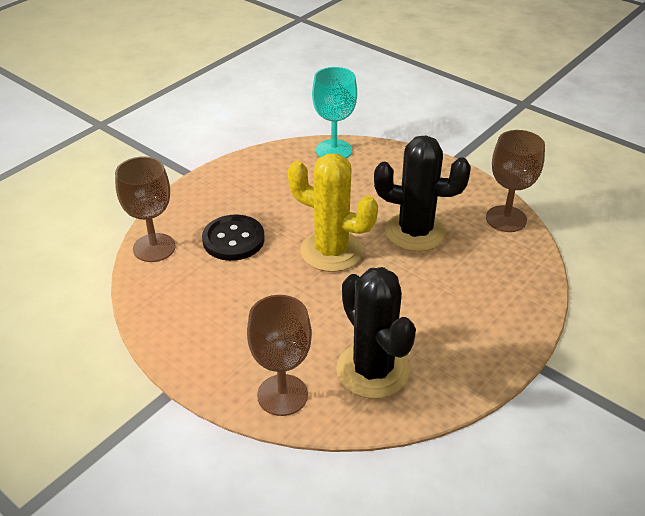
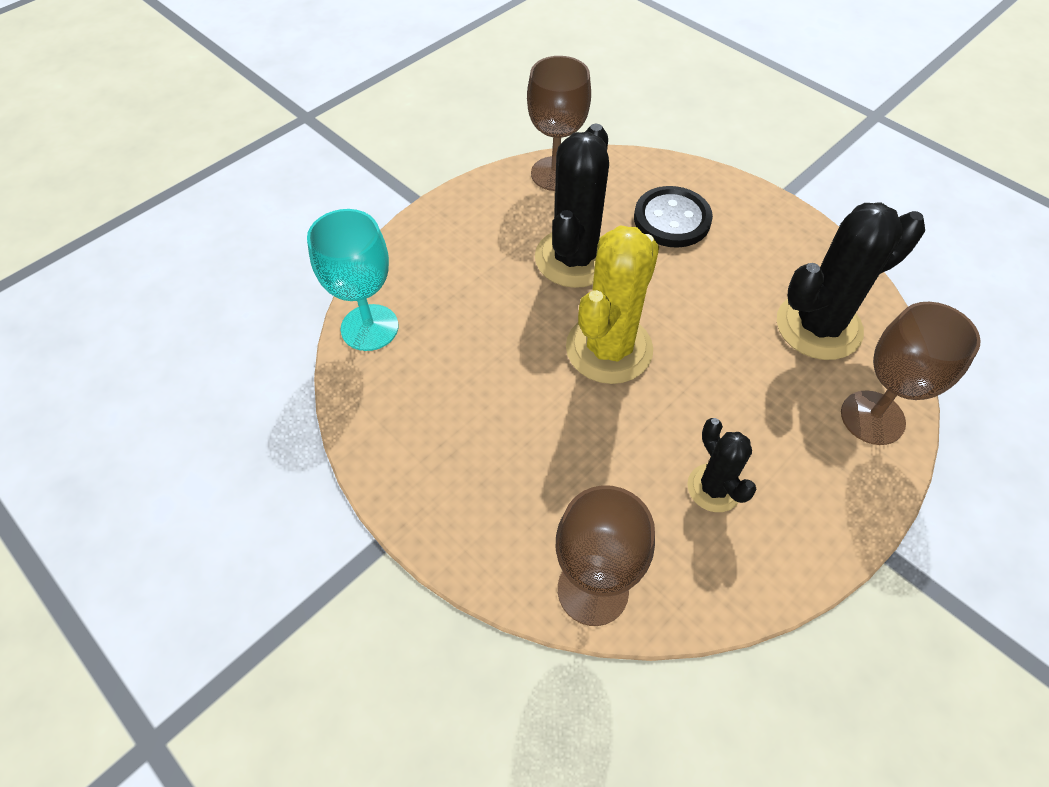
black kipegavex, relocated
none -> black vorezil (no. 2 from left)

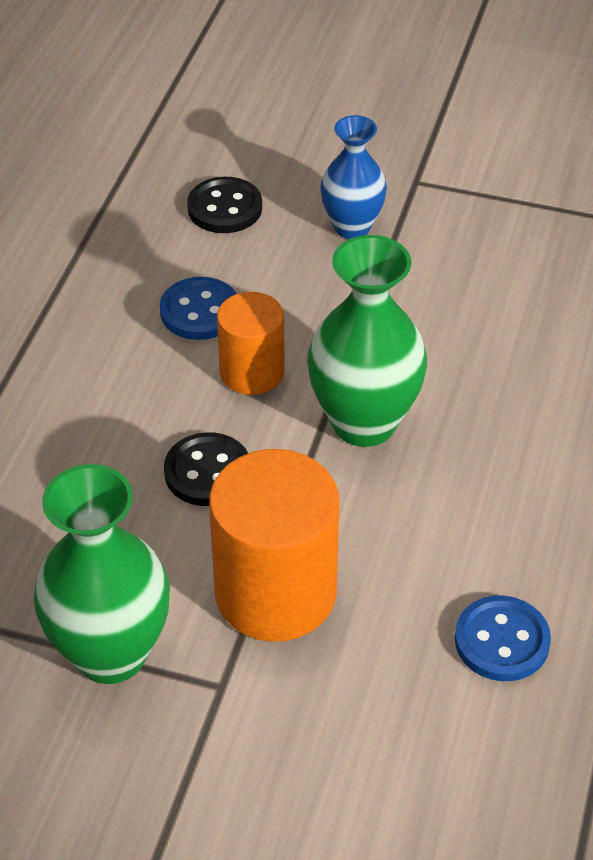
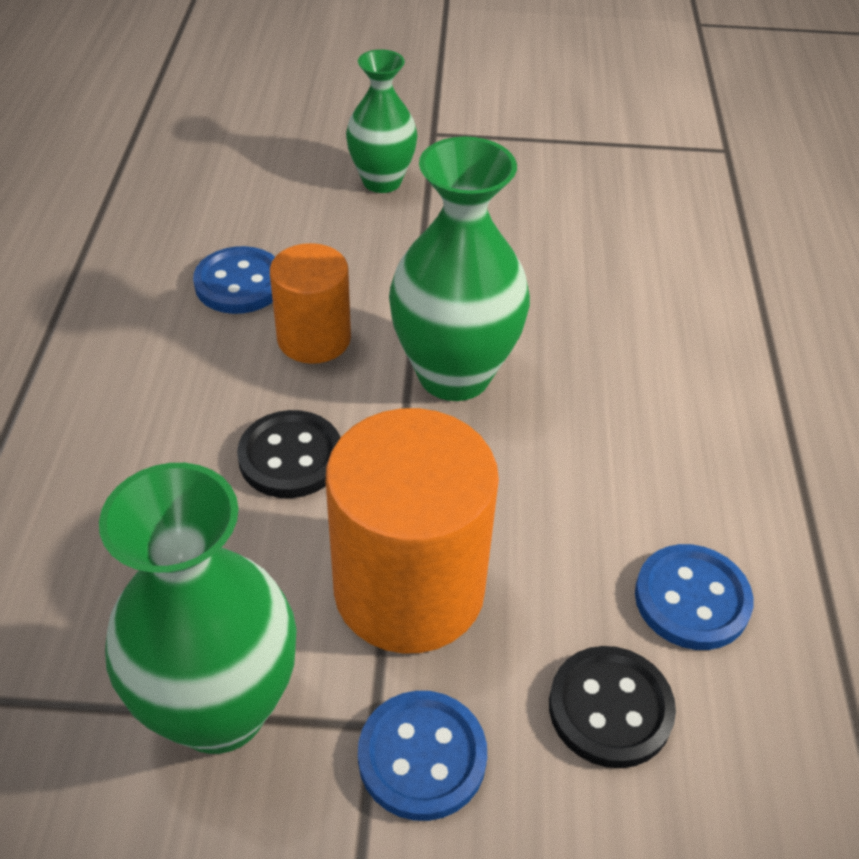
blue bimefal -> green bimefal (no. 2 from left)
black kipegavex (no. 2 from left), relocated
none -> blue kipegavex (no. 2 from left)

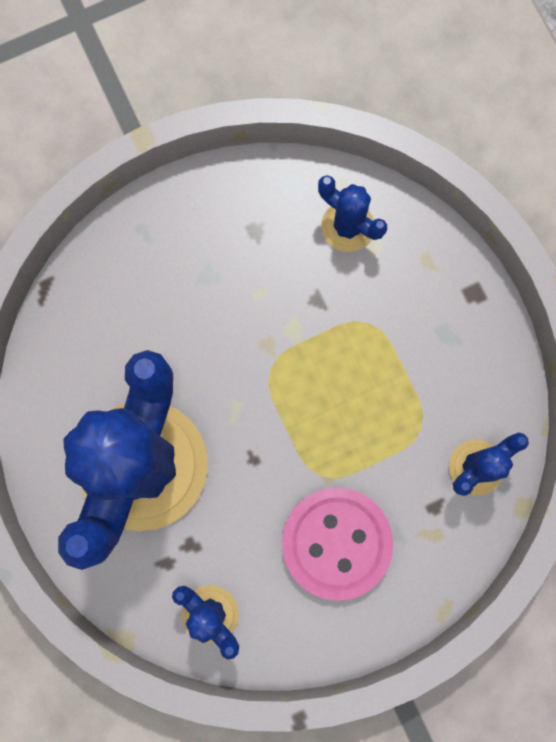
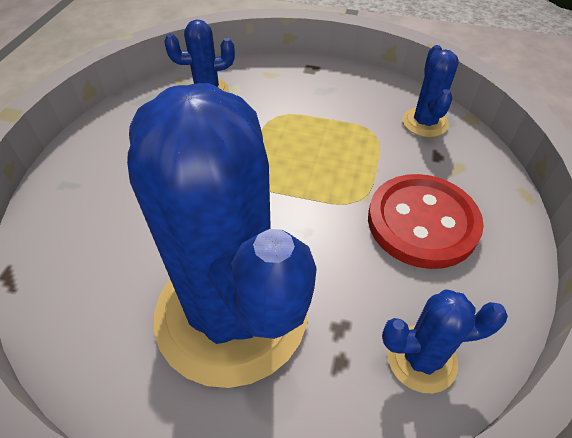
pink kipegavex -> red kipegavex

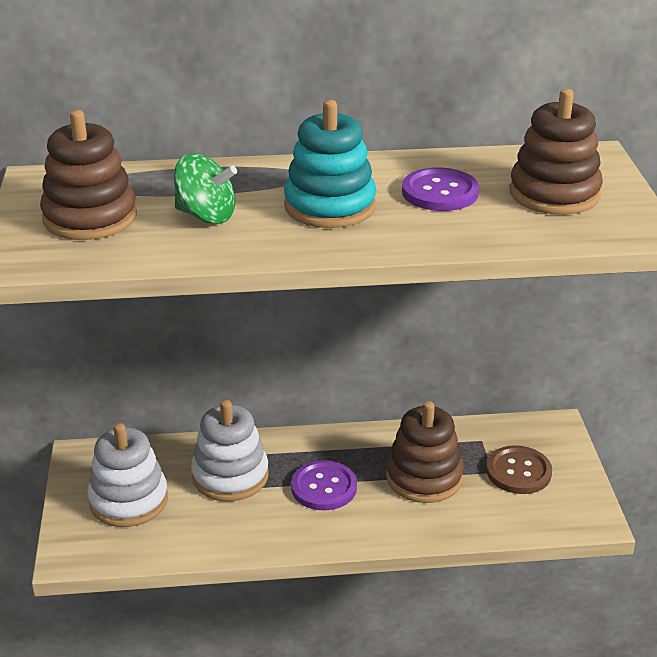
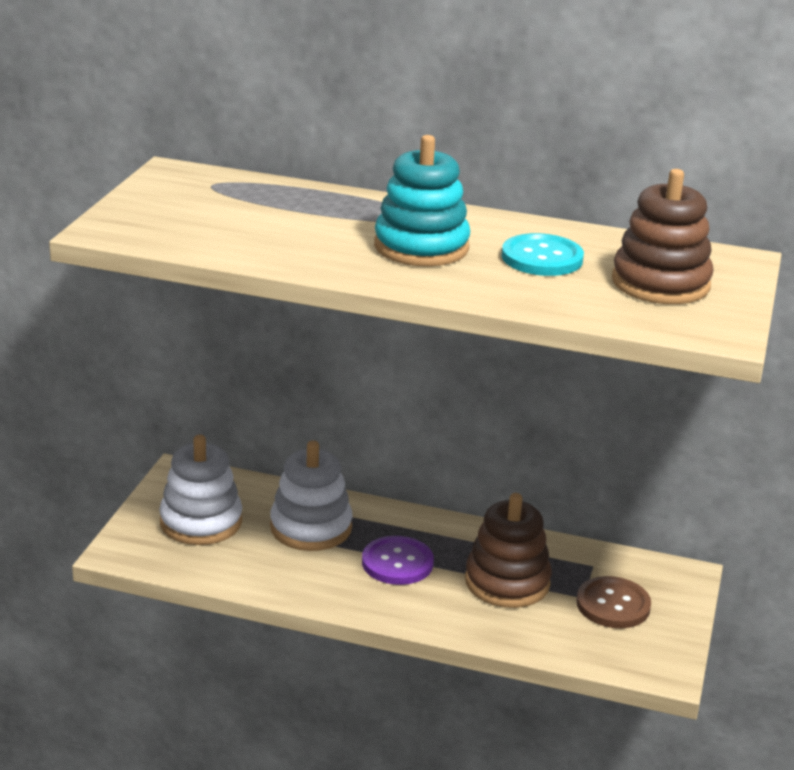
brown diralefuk (no. 1 from left) -> none
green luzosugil -> none
purple kipegavex (no. 2 from left) -> turquoise kipegavex

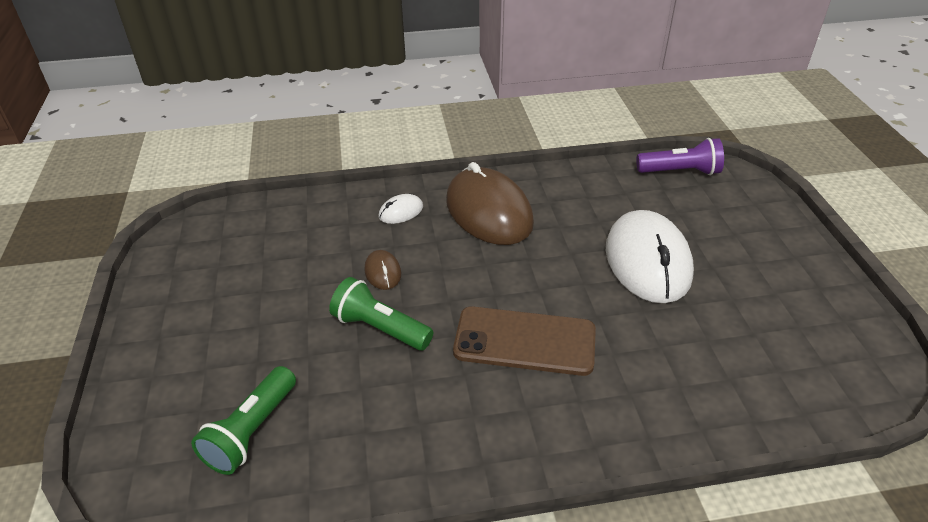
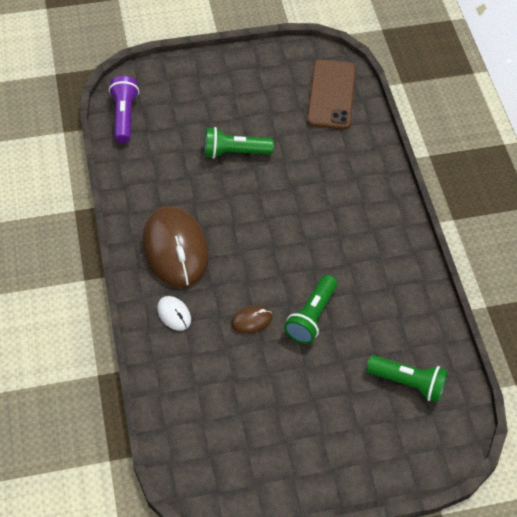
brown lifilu (no. 2 from left in the first image) -> brown lifilu (no. 1 from left), 75 degrees counterclockwise
white lifilu (no. 2 from left) -> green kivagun (no. 1 from left)
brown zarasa, relocated

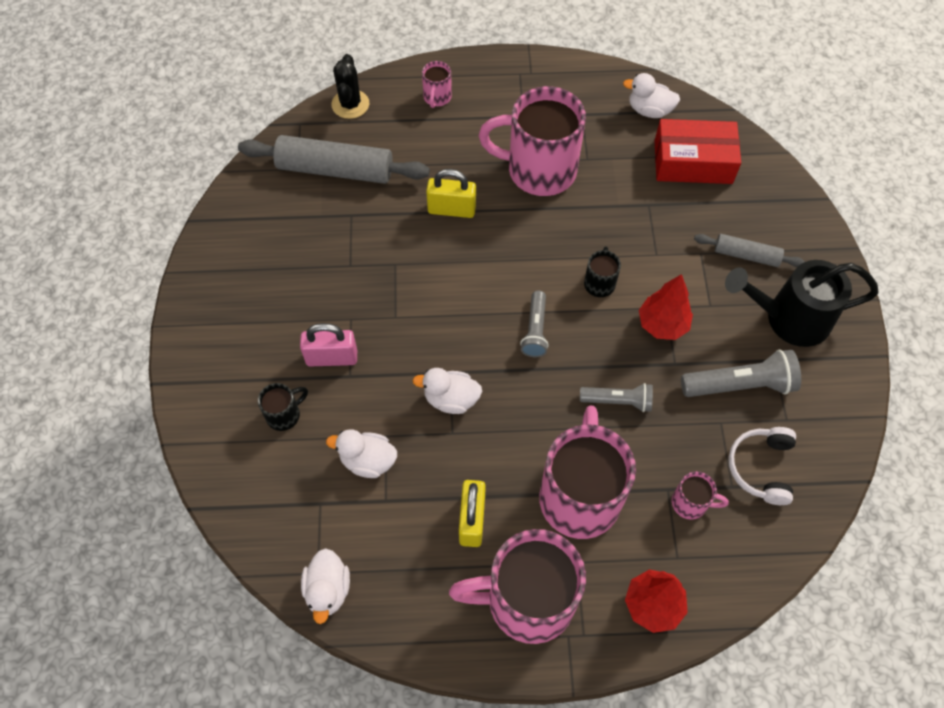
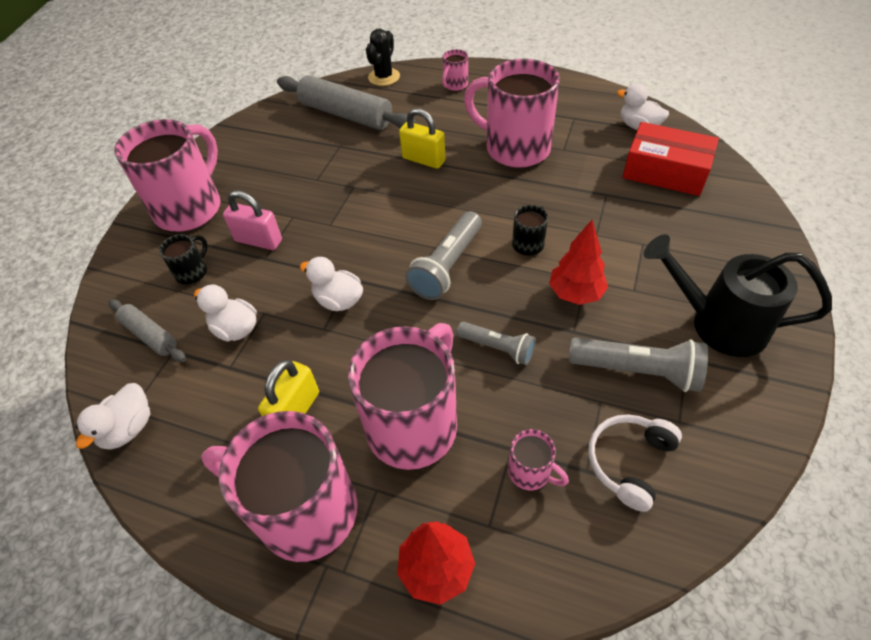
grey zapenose (no. 2 from left in the first image) -> grey zapenose (no. 1 from left), relocated
grey kivagun (no. 1 from left), x1.56
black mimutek (no. 1 from left), 45 degrees counterclockwise
none -> pink mimutek (no. 1 from left)

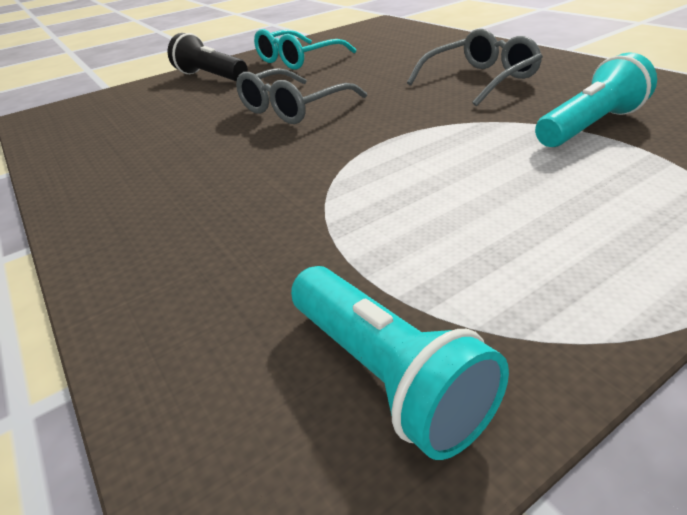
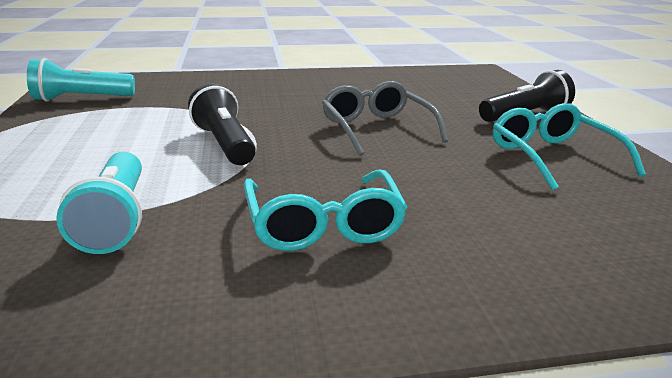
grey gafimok (no. 2 from left) -> turquoise gafimok (no. 1 from left)
none -> black kivagun (no. 1 from left)

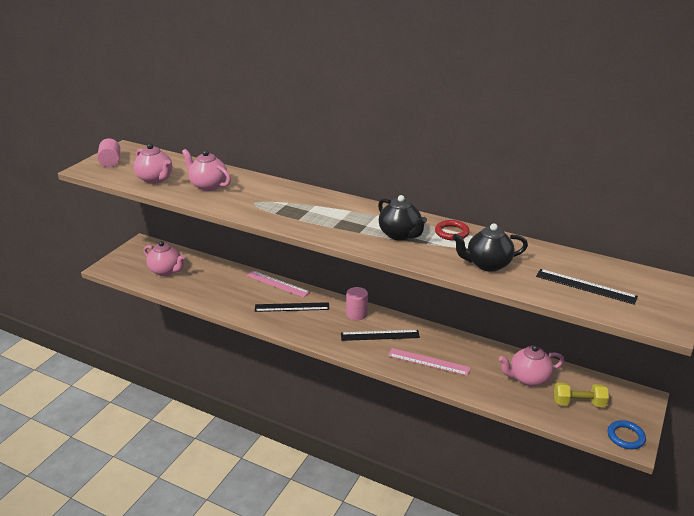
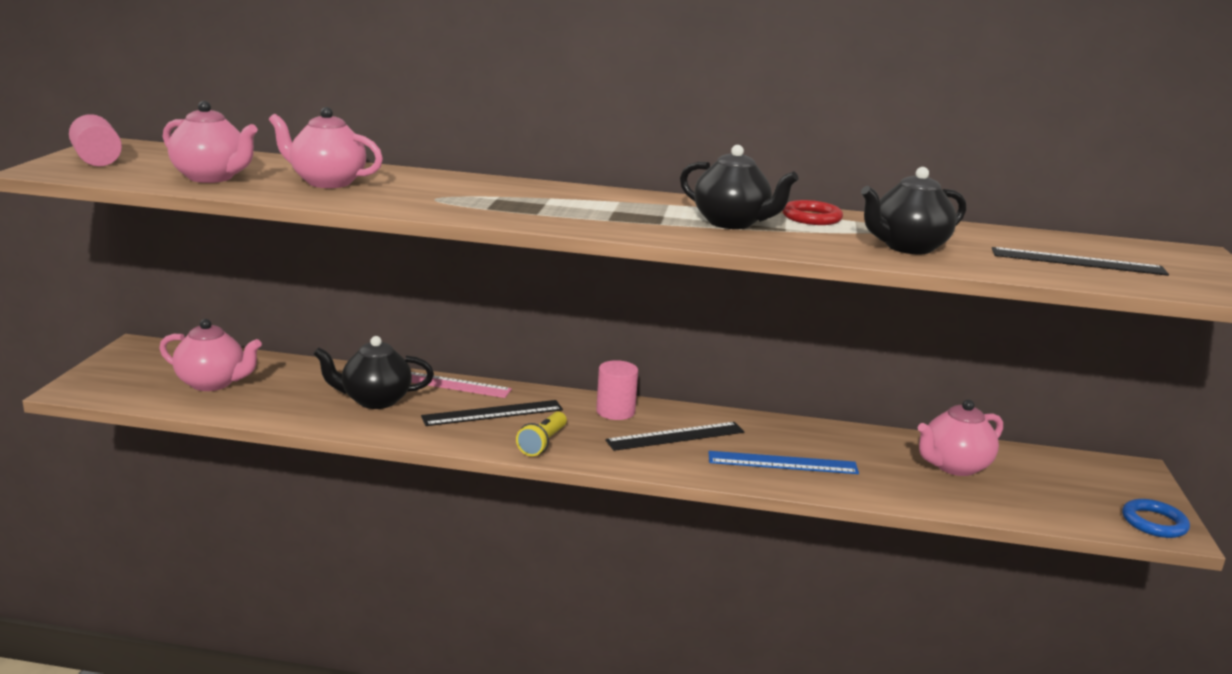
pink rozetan (no. 2 from left) -> blue rozetan
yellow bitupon -> none
none -> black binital (no. 1 from left)
none -> yellow kivagun

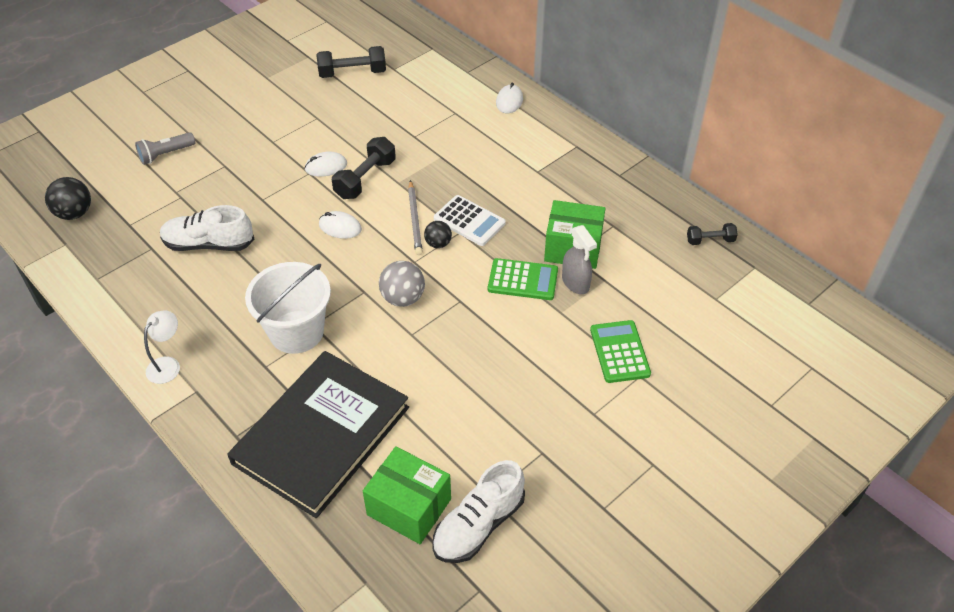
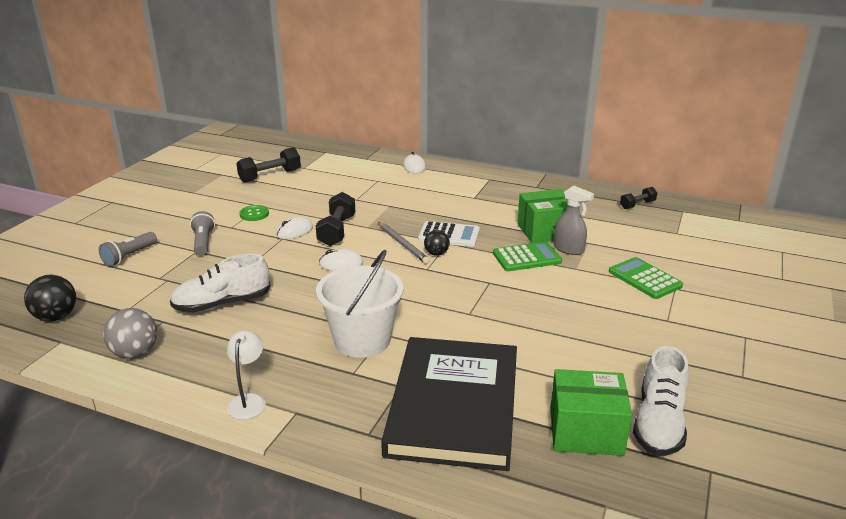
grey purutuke, relocated
none -> green kipegavex
none -> grey kivagun (no. 2 from left)

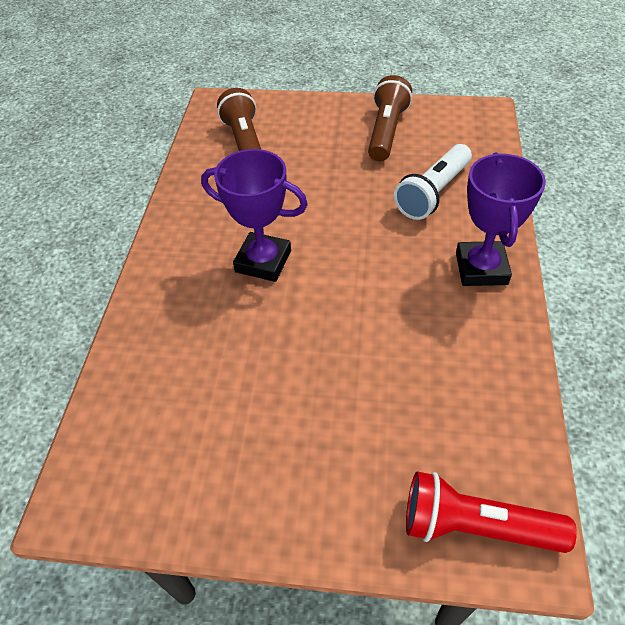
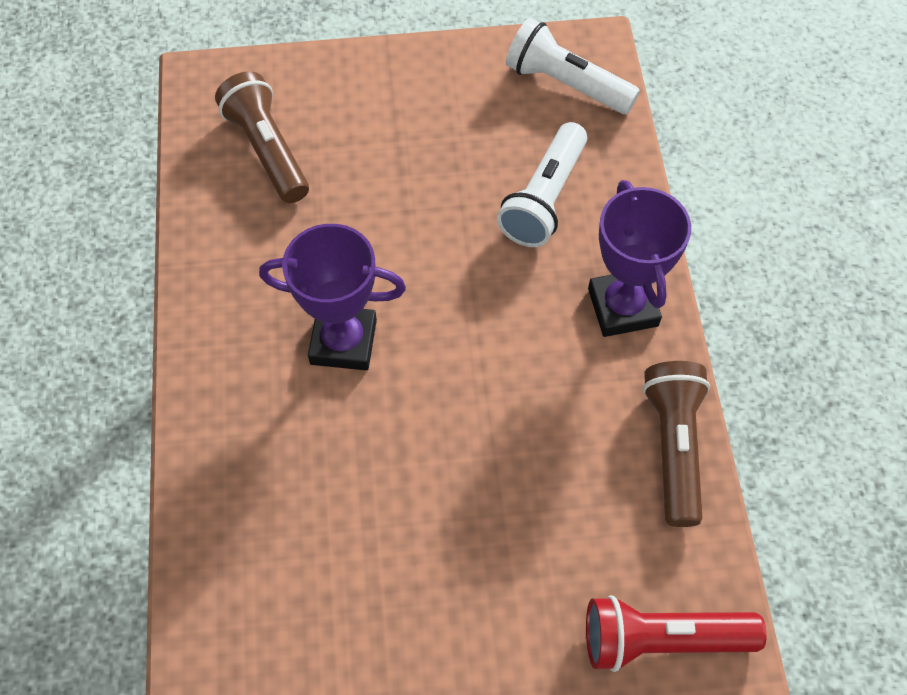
brown kivagun (no. 2 from left), relocated
none -> white kivagun (no. 2 from left)

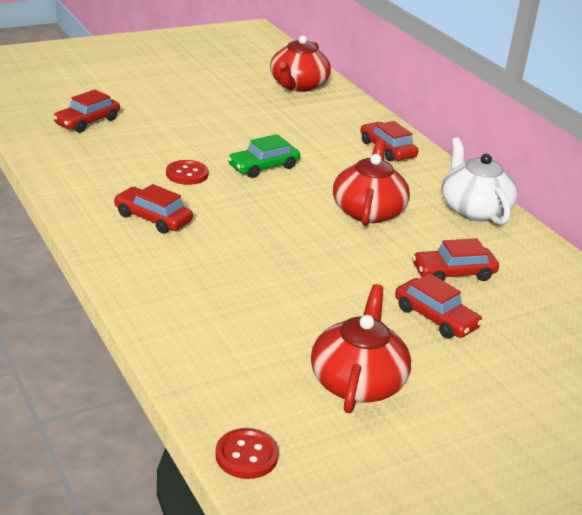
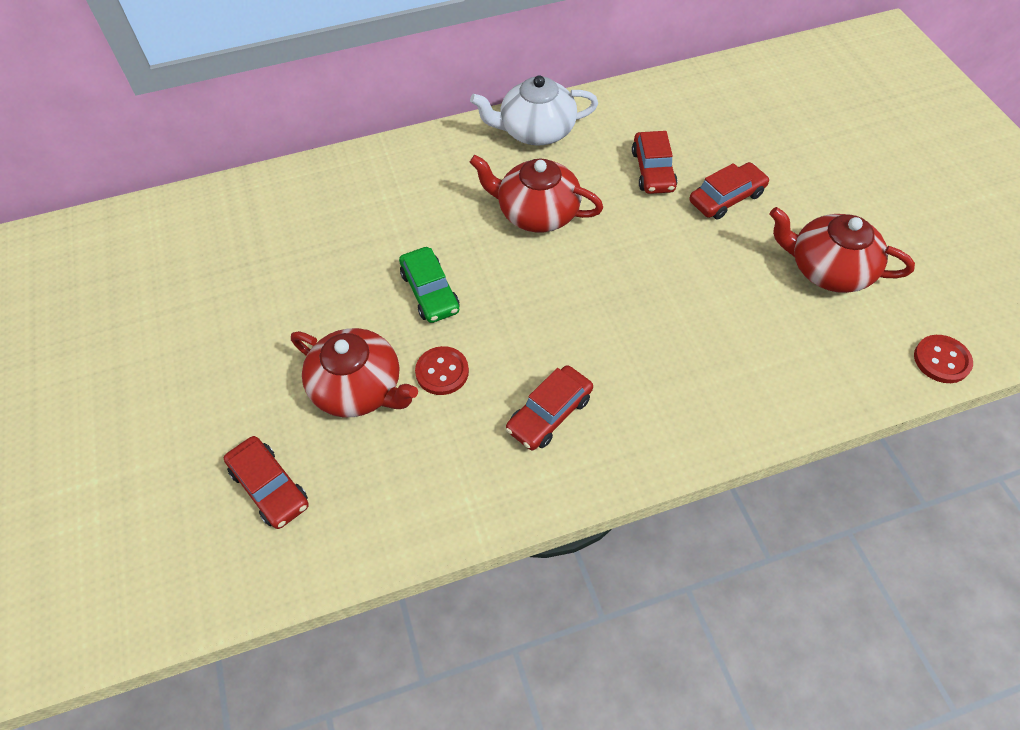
red binital (no. 1 from left), relocated
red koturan (no. 3 from left) -> none

